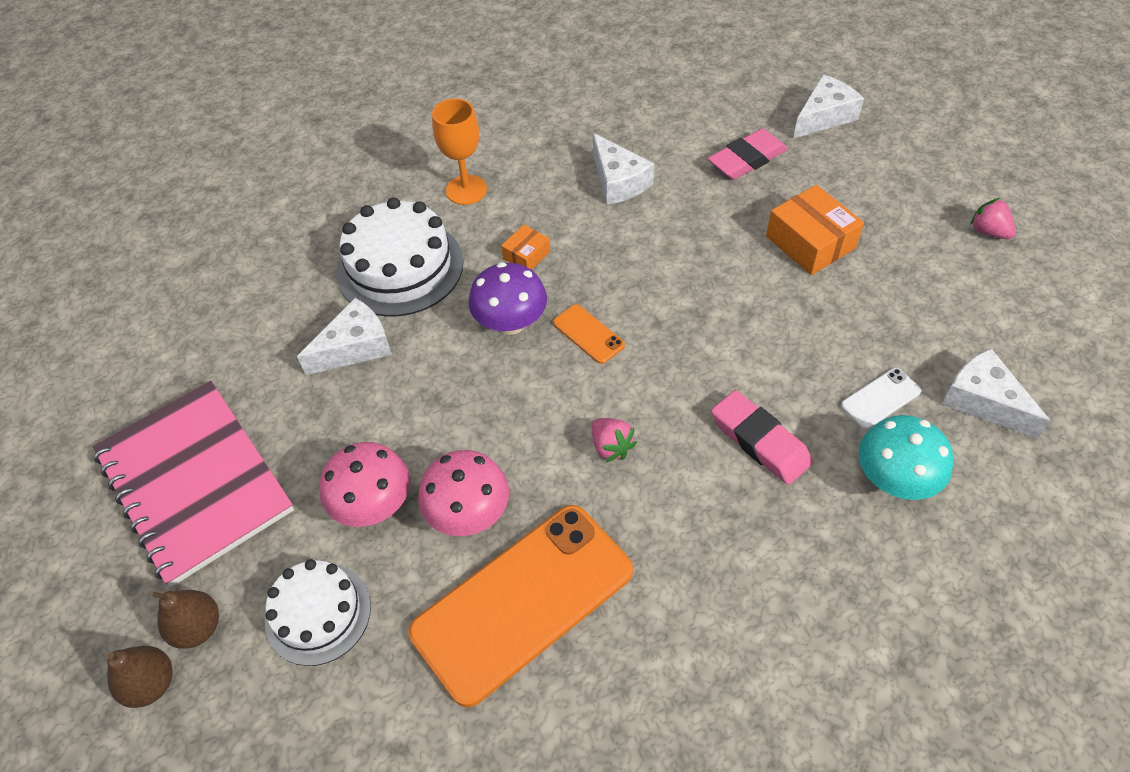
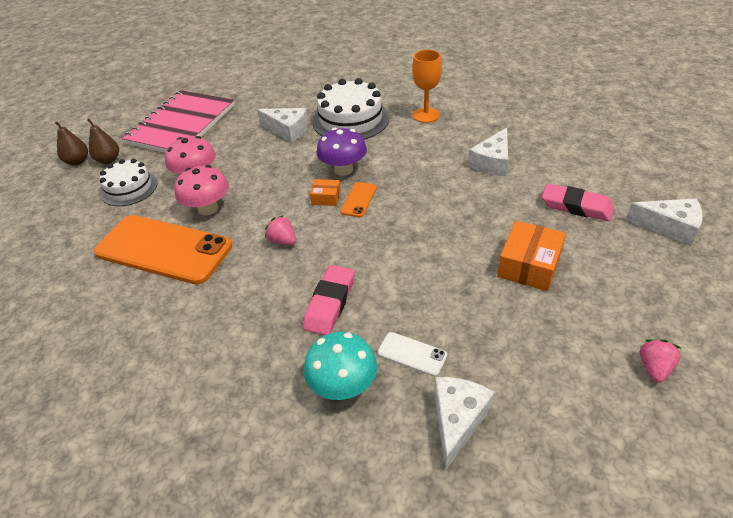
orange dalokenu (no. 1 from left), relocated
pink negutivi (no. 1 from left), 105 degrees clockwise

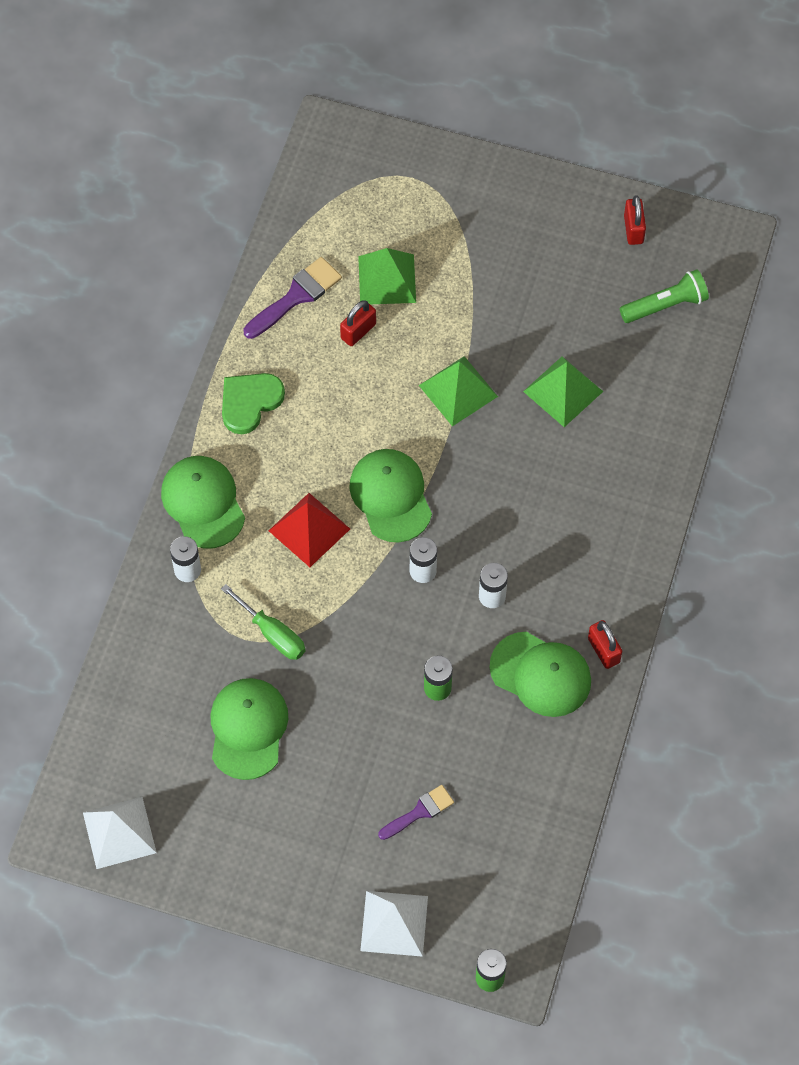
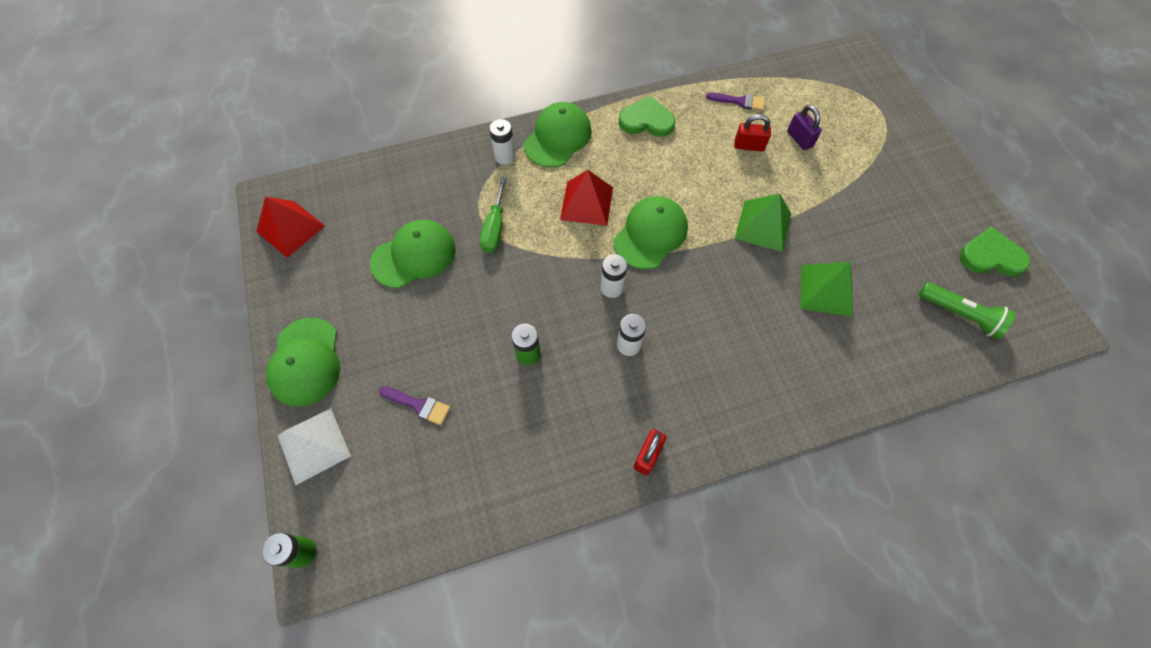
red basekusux (no. 3 from left) -> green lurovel (no. 2 from left)
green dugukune (no. 1 from left) -> purple basekusux
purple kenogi (no. 1 from left in the first image) -> purple kenogi (no. 2 from left), x0.65
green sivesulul (no. 4 from left in the first image) -> green sivesulul (no. 1 from left), relocated
white dugukune (no. 1 from left) -> red dugukune (no. 1 from left)

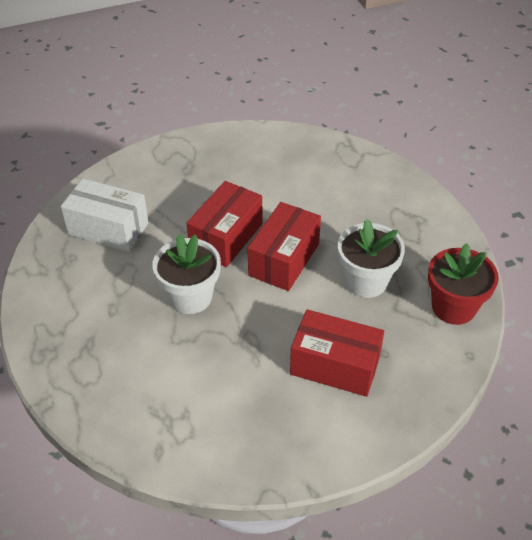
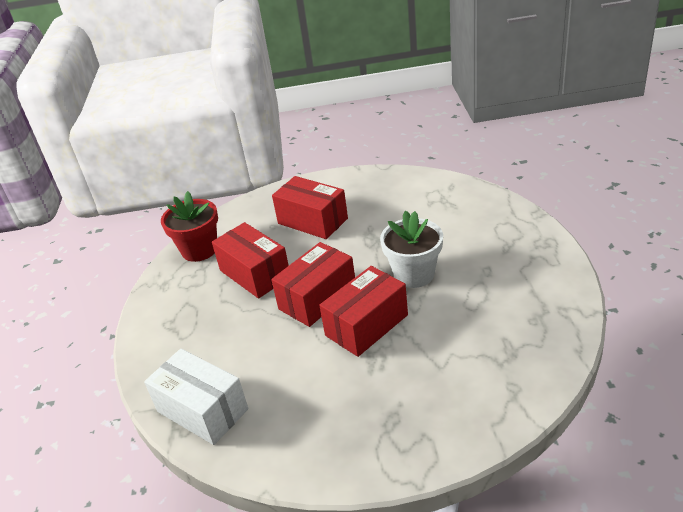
white dalokenu, relocated
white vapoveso (no. 2 from left) -> red dalokenu (no. 1 from left)

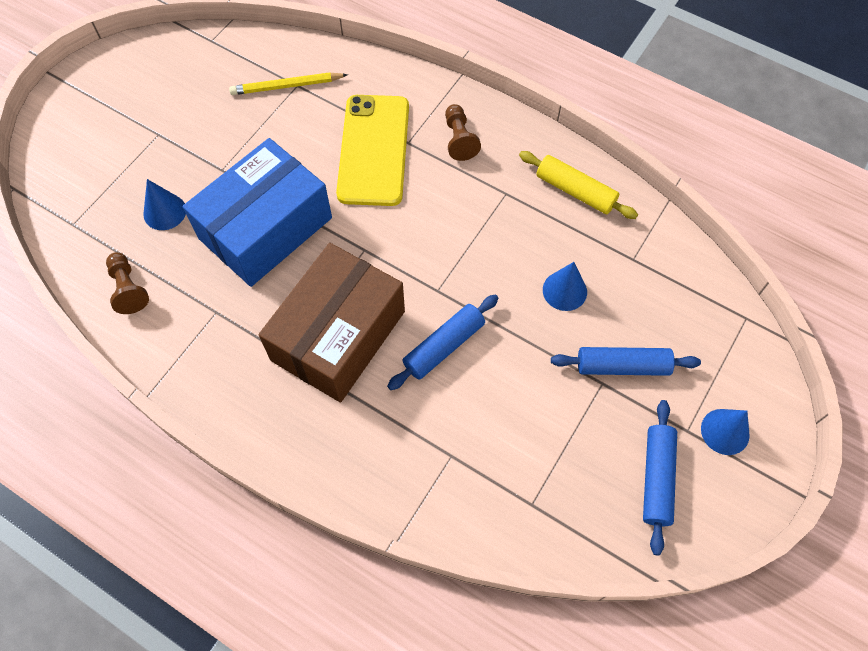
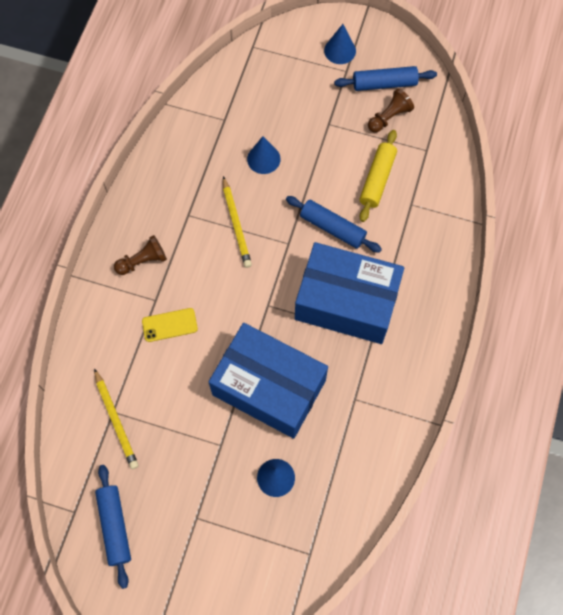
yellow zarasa, x0.47
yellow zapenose, relocated
brown dalokenu -> blue dalokenu (no. 2 from left)
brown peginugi (no. 1 from left in the first image) -> brown peginugi (no. 2 from left), relocated
blue zapenose (no. 2 from left in the first image) -> blue zapenose (no. 1 from left), relocated
none -> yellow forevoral (no. 2 from left)

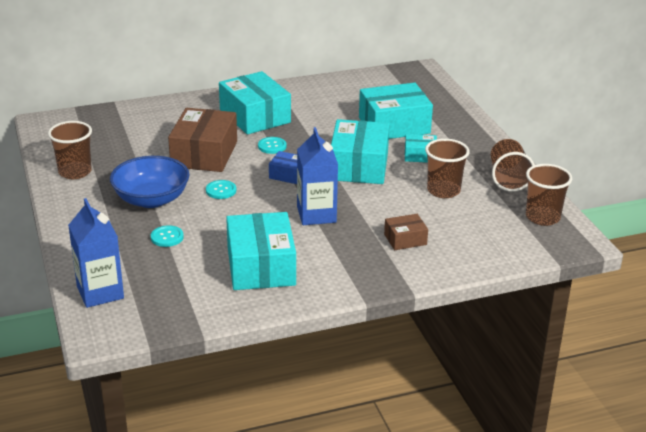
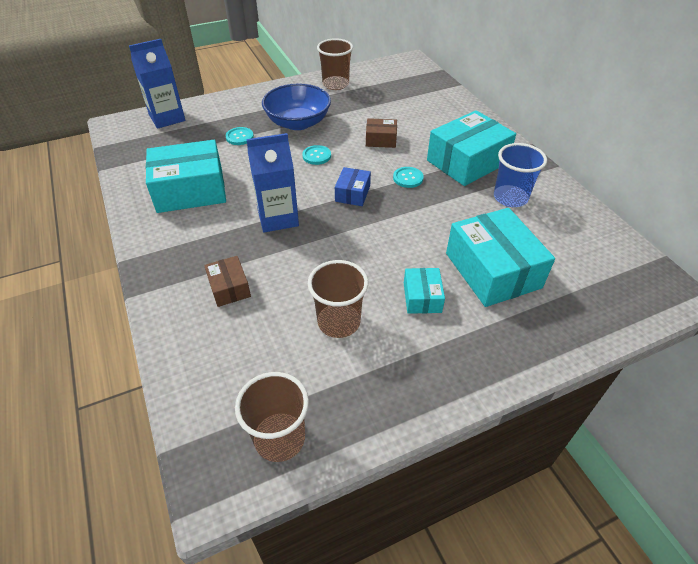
brown dalokenu (no. 1 from left in the first image) -> brown dalokenu (no. 2 from left), x0.50
turquoise dalokenu (no. 3 from left) -> none
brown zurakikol (no. 3 from left) -> none
none -> blue zurakikol

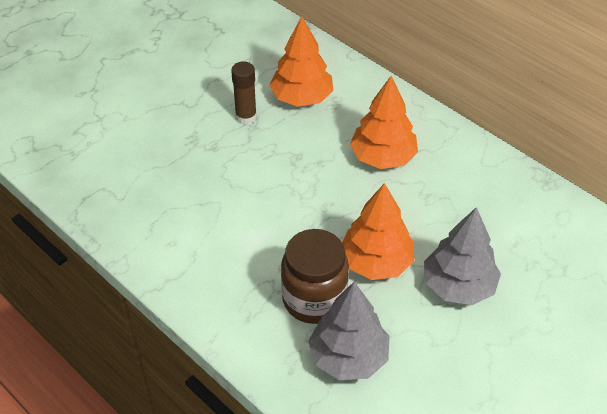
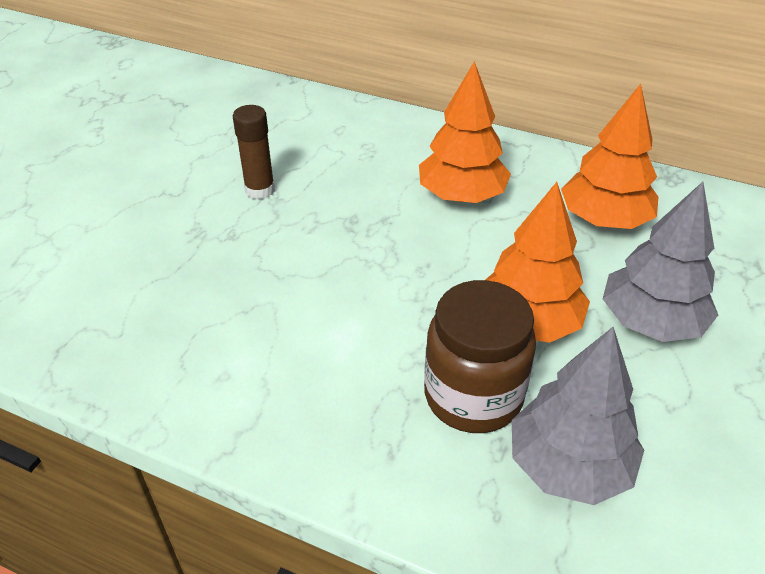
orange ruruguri (no. 1 from left in the first image) -> orange ruruguri (no. 3 from left), relocated

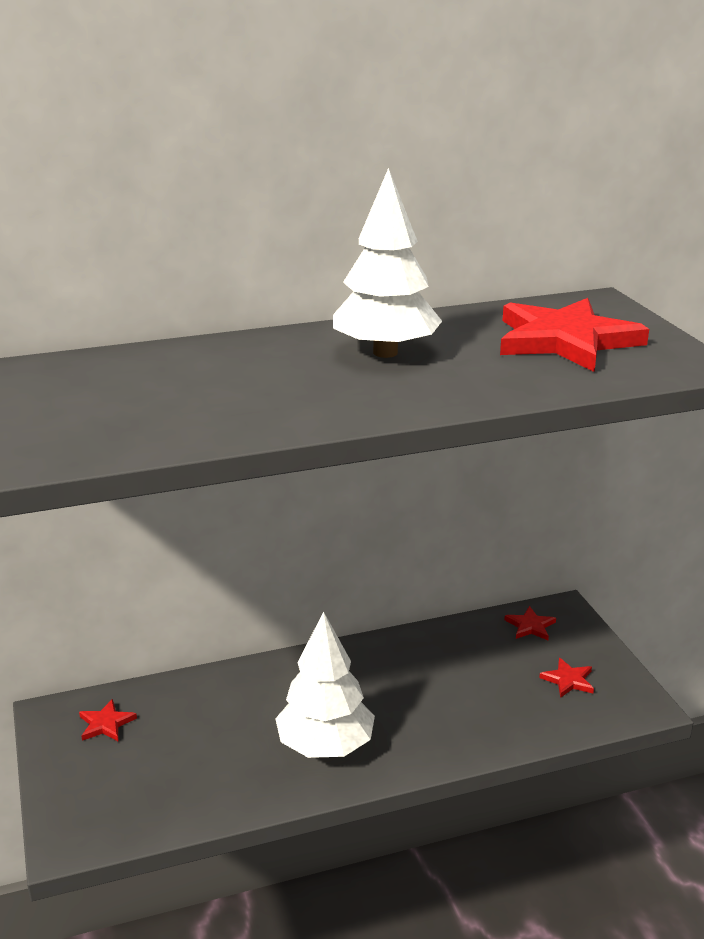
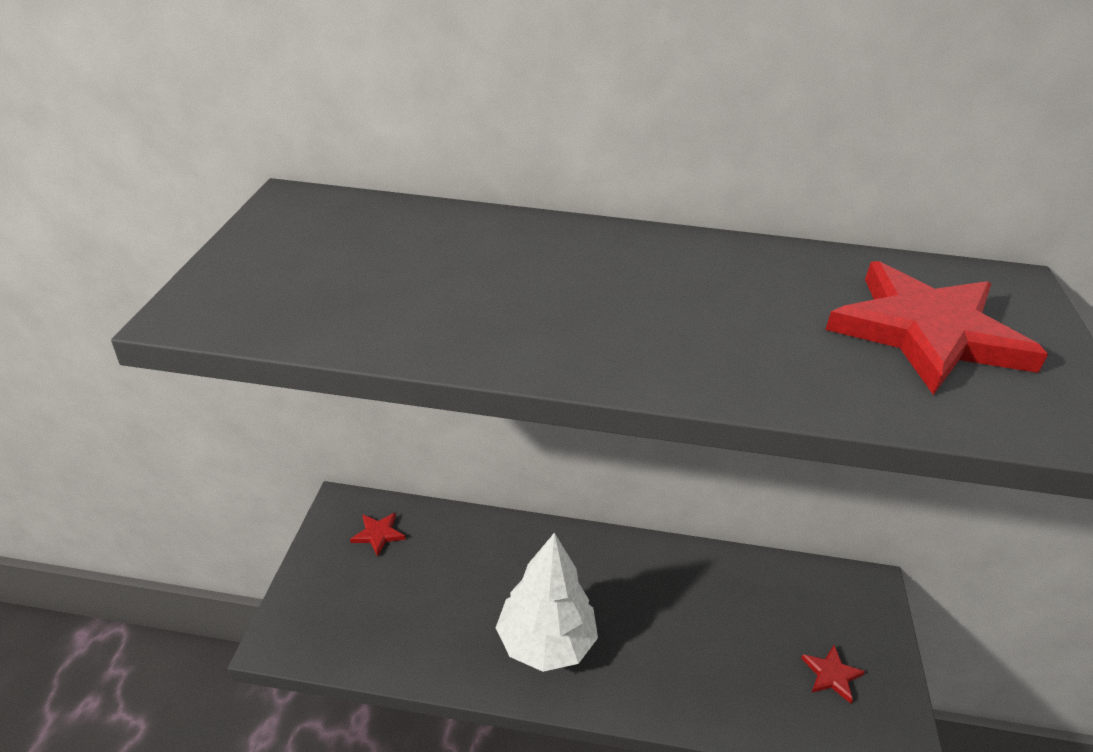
white ruruguri (no. 2 from left) -> none
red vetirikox (no. 2 from left) -> none

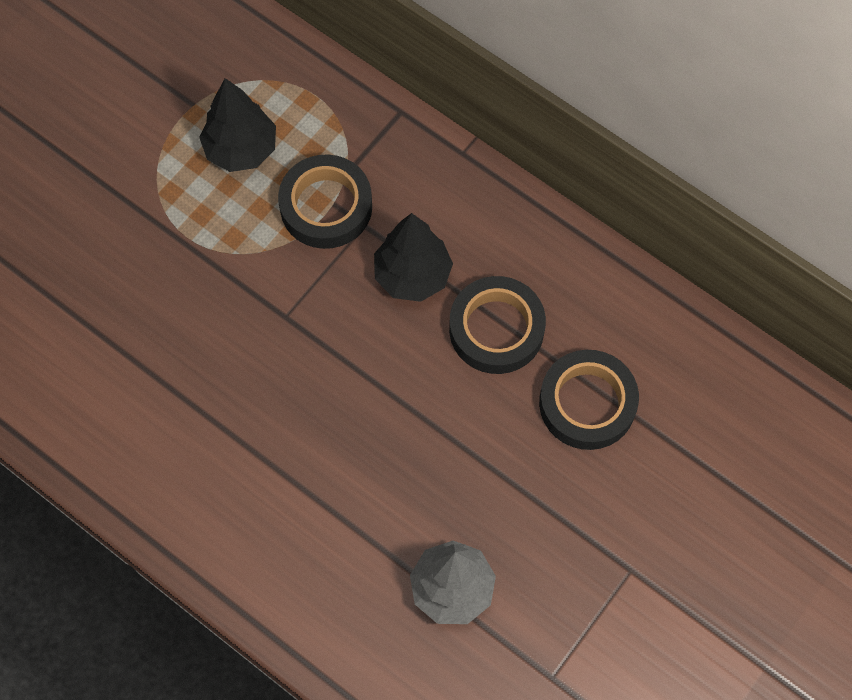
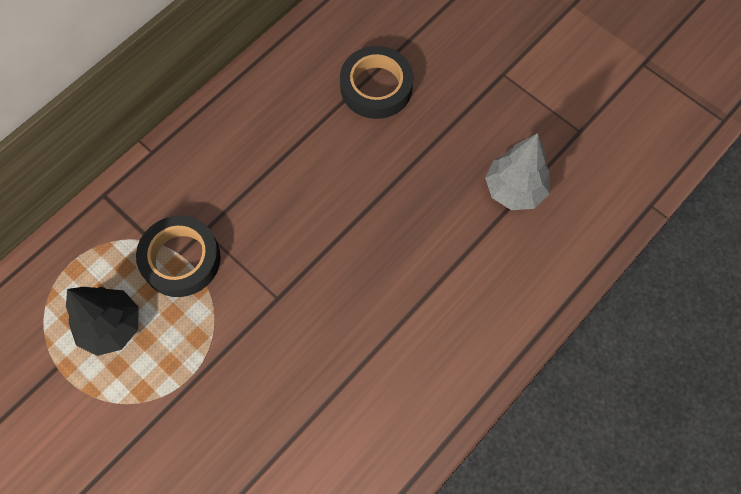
black ruruguri (no. 2 from left) -> none
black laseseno (no. 2 from left) -> none

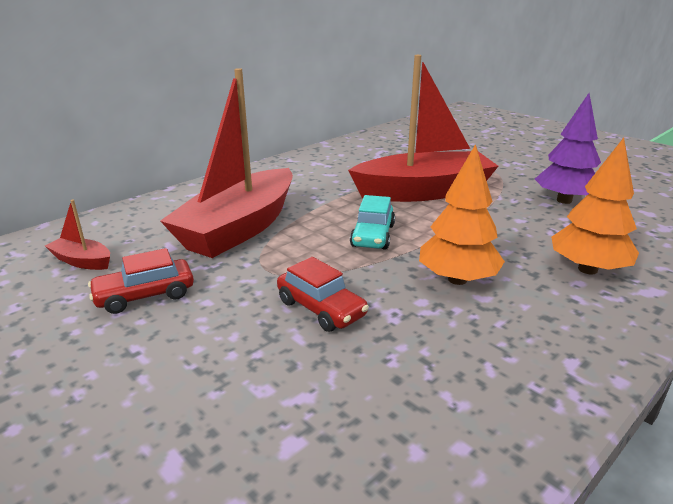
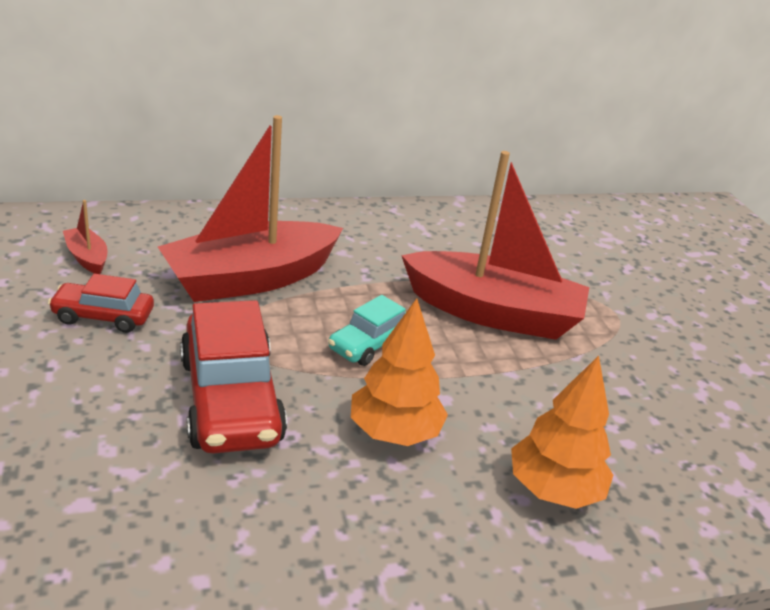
purple ruruguri -> none
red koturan (no. 2 from left), x1.80

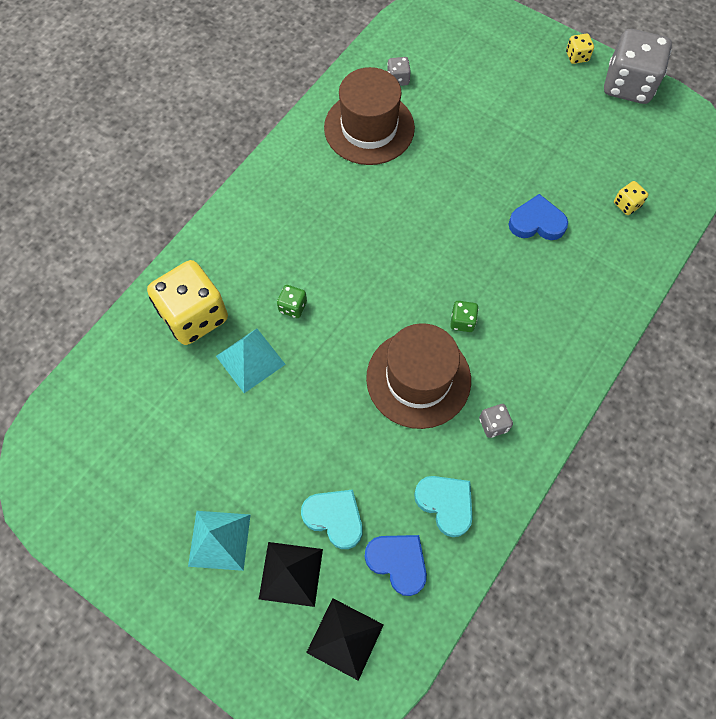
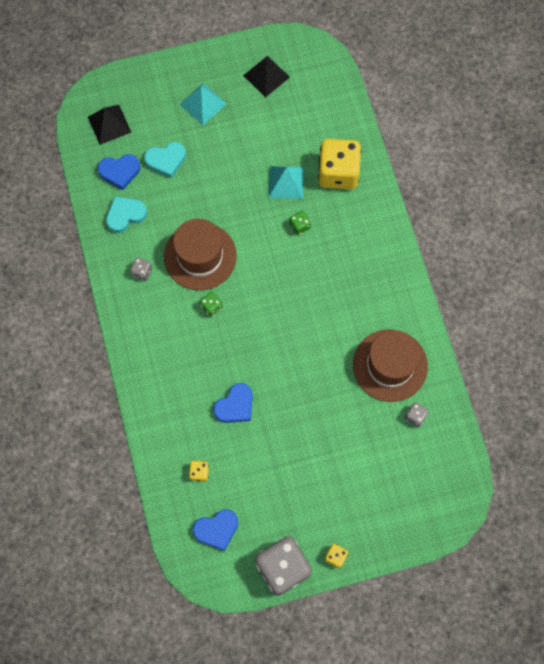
turquoise lurovel (no. 2 from left in the first image) -> turquoise lurovel (no. 1 from left), 150 degrees clockwise
black dugukune (no. 1 from left in the first image) -> black dugukune (no. 2 from left), relocated
none -> blue lurovel (no. 2 from left)

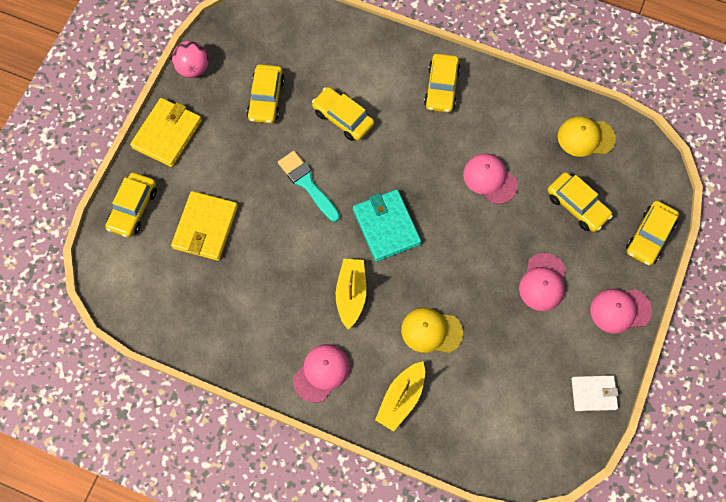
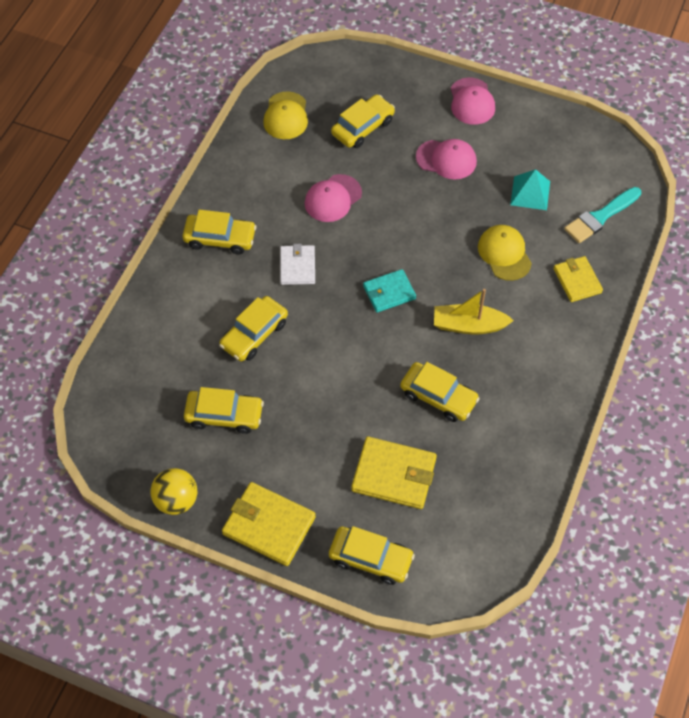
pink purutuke -> yellow purutuke
turquoise kenogi, relocated
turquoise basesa, x0.64
yellow koturan (no. 6 from left), relocated
yellow sivesulul (no. 1 from left in the first image) -> yellow sivesulul (no. 2 from left), 150 degrees clockwise
pink sivesulul (no. 1 from left) -> none
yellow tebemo (no. 2 from left) -> yellow basesa (no. 3 from left)
white basesa, relocated
none -> turquoise dugukune

